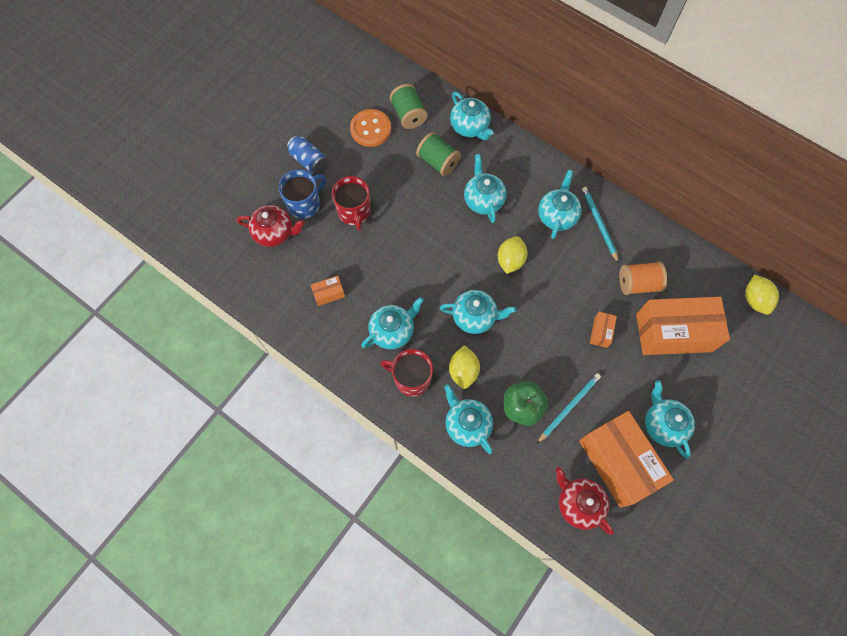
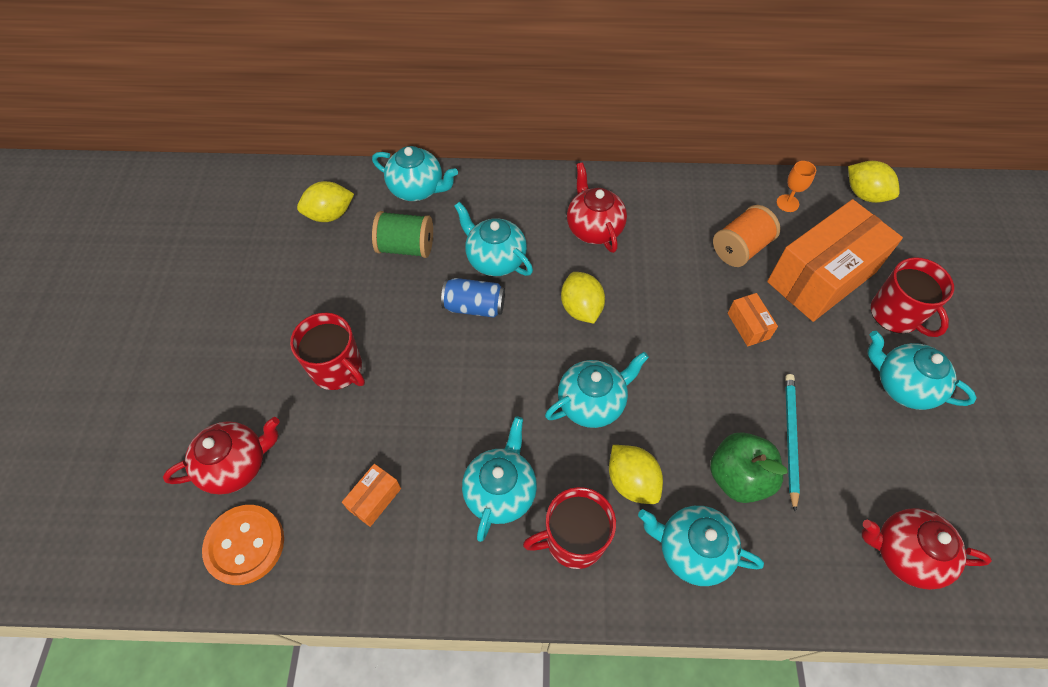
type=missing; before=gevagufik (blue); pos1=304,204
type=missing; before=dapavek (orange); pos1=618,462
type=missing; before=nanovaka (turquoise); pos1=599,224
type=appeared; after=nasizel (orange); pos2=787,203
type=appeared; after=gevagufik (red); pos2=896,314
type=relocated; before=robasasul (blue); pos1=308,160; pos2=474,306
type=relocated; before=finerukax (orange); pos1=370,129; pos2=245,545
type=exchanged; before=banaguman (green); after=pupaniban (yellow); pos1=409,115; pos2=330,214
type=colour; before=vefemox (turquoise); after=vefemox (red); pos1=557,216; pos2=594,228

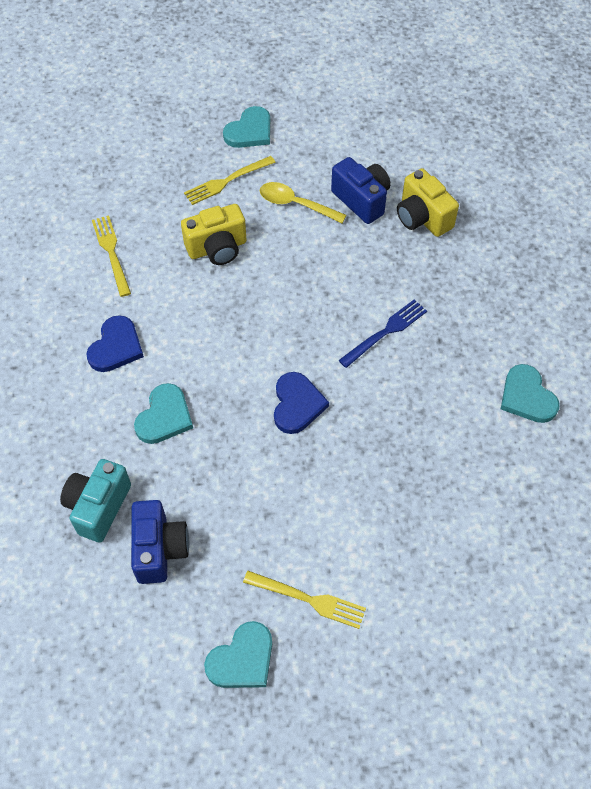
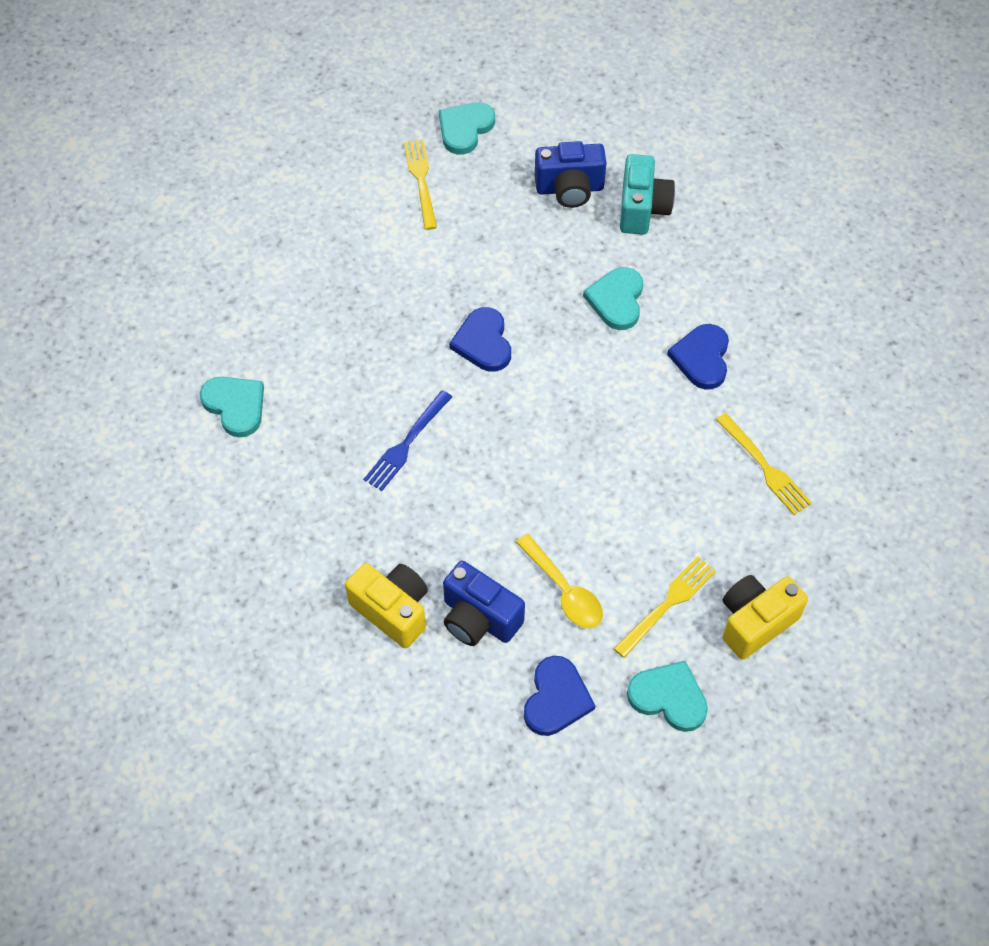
type=appeared; after=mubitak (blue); pos2=556,698
type=relocated; before=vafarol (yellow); pos1=217,248; pos2=755,622
type=spun; before=vafarol (blue); pos1=159,549; pos2=569,189; turn=-75
type=spun; before=mubitak (turquoise); pos1=250,131; pos2=668,697; turn=90
type=spun; before=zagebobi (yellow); pos1=308,599; pos2=421,181; turn=75
type=spun; before=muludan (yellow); pos1=296,204; pos2=564,590; turn=45

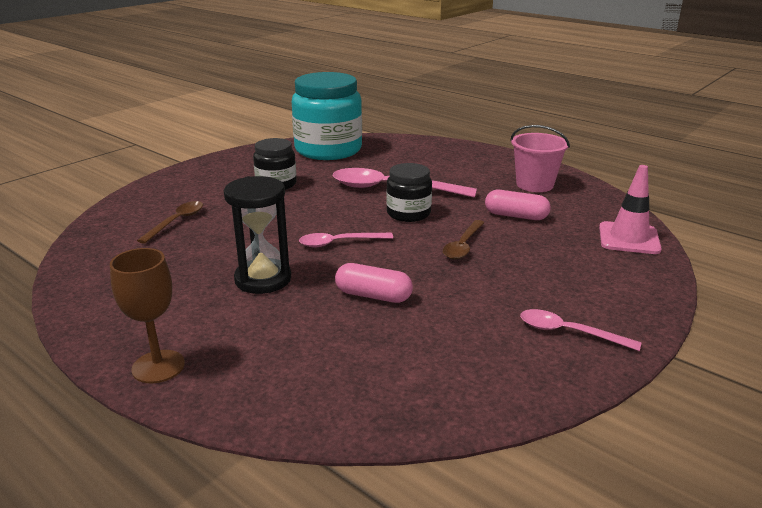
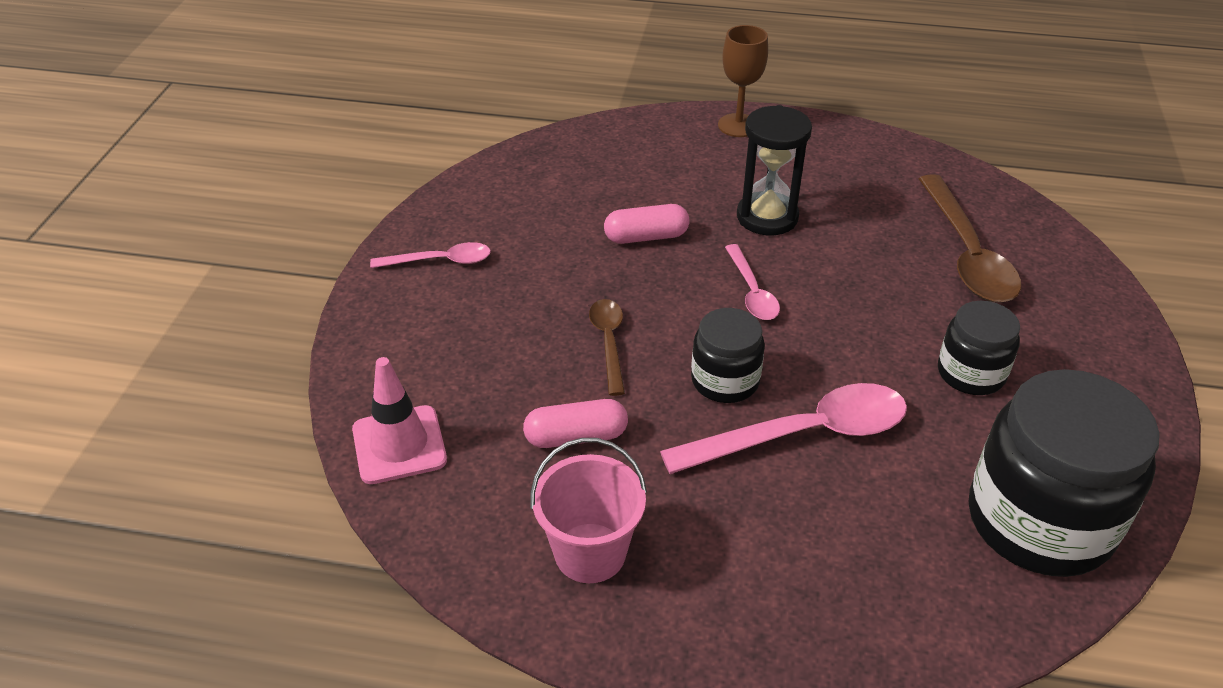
type=colour; before=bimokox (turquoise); after=bimokox (black); pos1=328,150; pos2=1039,521
type=spun; before=muludan (pink); pos1=339,243; pos2=752,292; turn=120
type=size; before=muludan (brown); pos1=176,222; pos2=966,253; scale=1.81

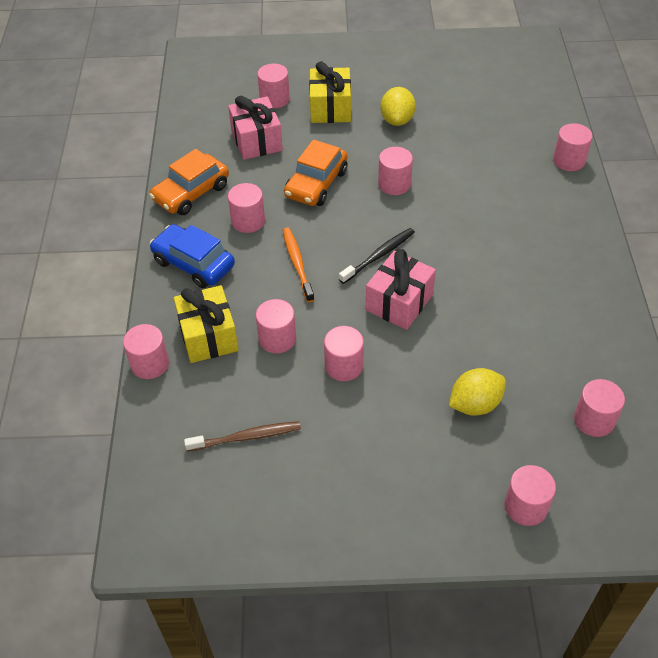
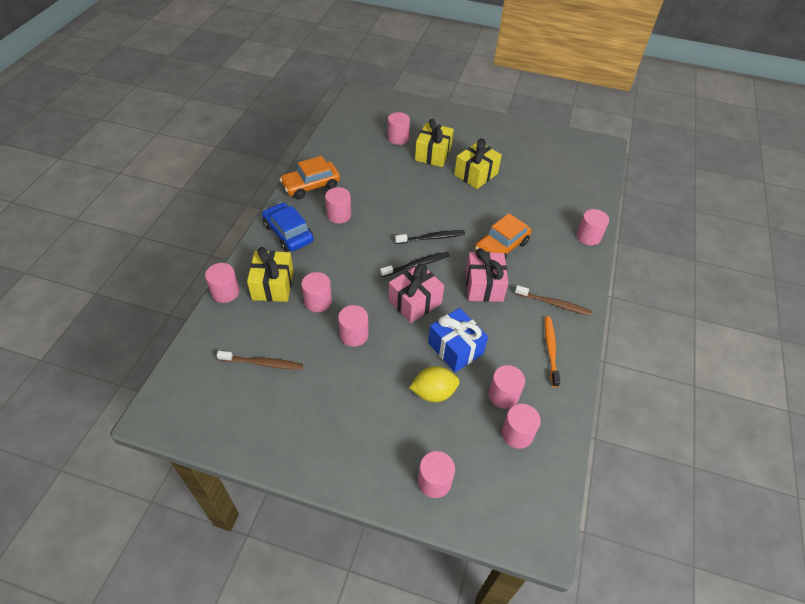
type=appeared; after=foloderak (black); pos2=432,238
type=appeared; after=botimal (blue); pos2=455,348
type=appeared; after=foloderak (brown); pos2=554,304
type=relocated; before=botimal (pink); pos1=256,141; pos2=484,286
type=relocated; before=foloderak (orange); pos1=297,263; pos2=550,349
type=relocated; before=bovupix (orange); pos1=316,184; pos2=501,246
type=relocated; before=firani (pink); pos1=394,184; pos2=503,395
type=exchanged; before=pupaniban (yellow); after=botimal (yellow); pos1=397,120; pos2=476,174

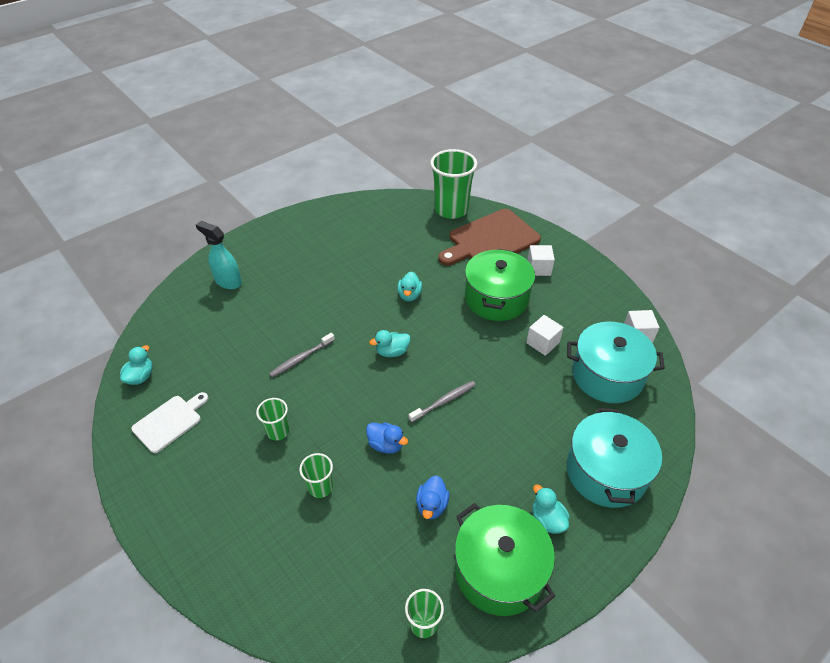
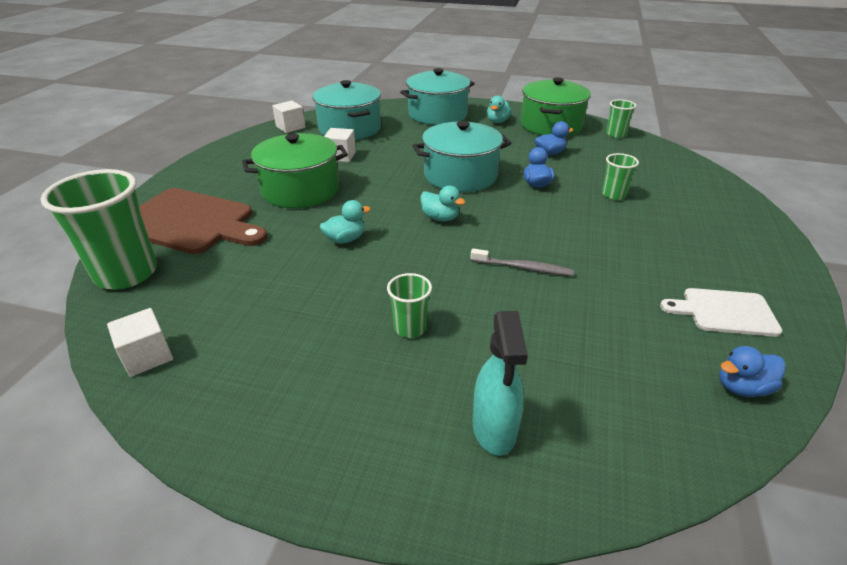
type=relocated; before=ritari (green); pos1=278,431; pos2=410,328
type=relocated; before=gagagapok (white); pos1=538,268; pos2=147,356
type=exchanged; before=foloderak (grey); after=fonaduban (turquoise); pos1=444,401; pos2=460,175
type=colour; before=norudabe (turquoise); after=norudabe (blue); pos1=140,377; pos2=742,387

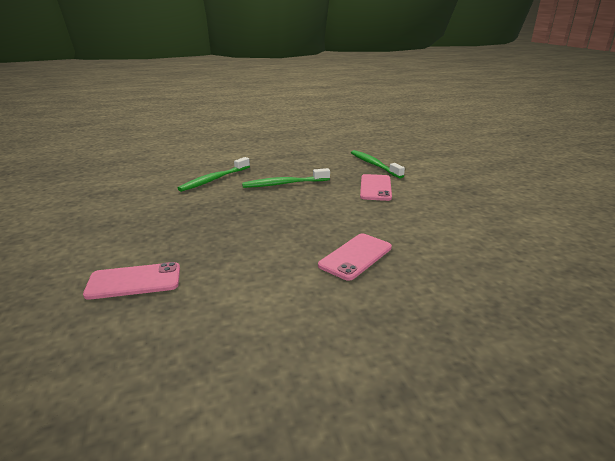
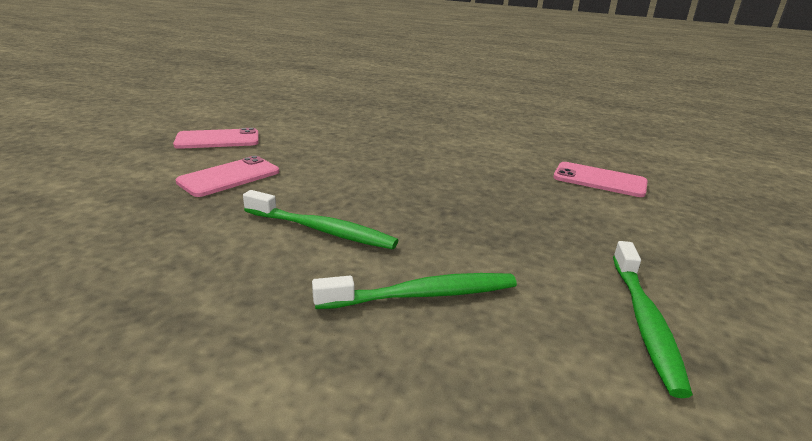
type=relocated; before=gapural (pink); pos1=355,256; pos2=217,140
type=relocated; before=foloderak (green); pos1=374,165; pos2=644,321

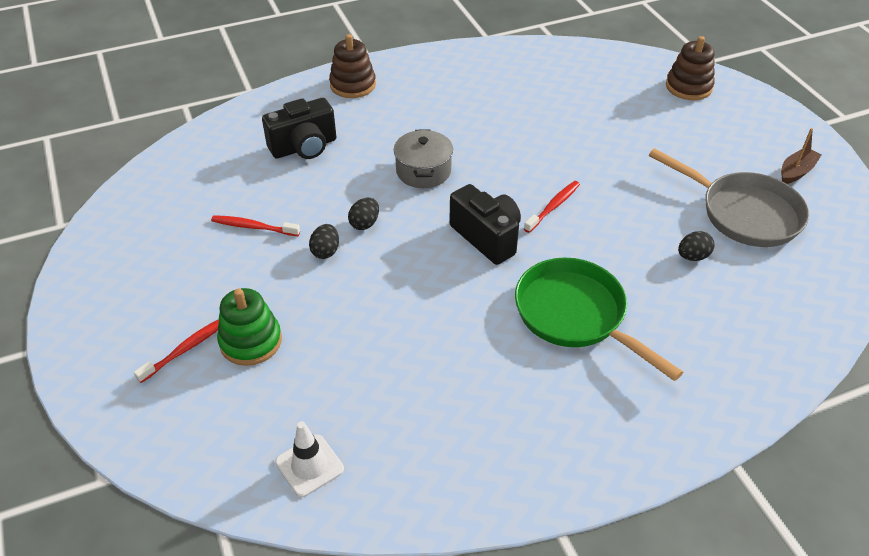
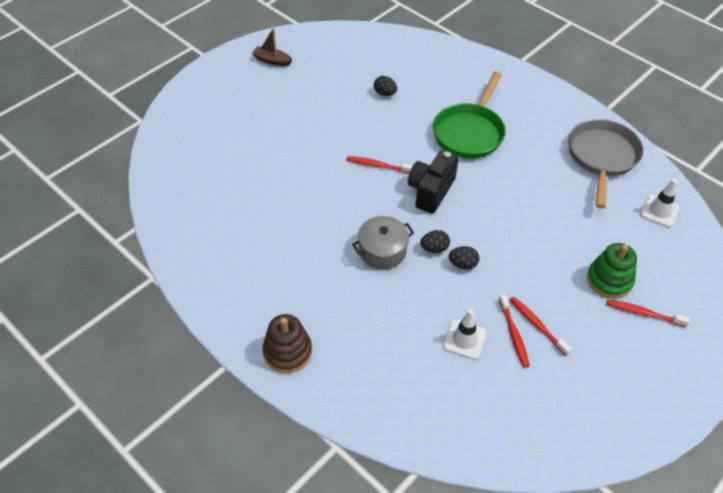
type=missing; before=vafarol (black); pos1=304,147
type=missing; before=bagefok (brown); pos1=688,87
type=appeared; after=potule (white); pos2=464,339
type=appeared; after=foloderak (red); pos2=537,325
type=relocated; before=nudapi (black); pos1=325,251; pos2=434,248
type=relocated; before=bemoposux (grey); pos1=743,213; pos2=602,158

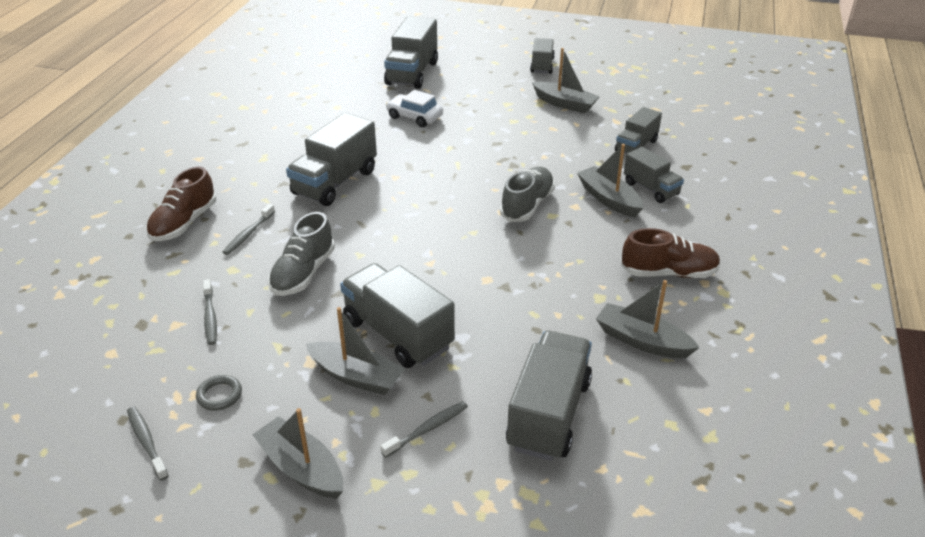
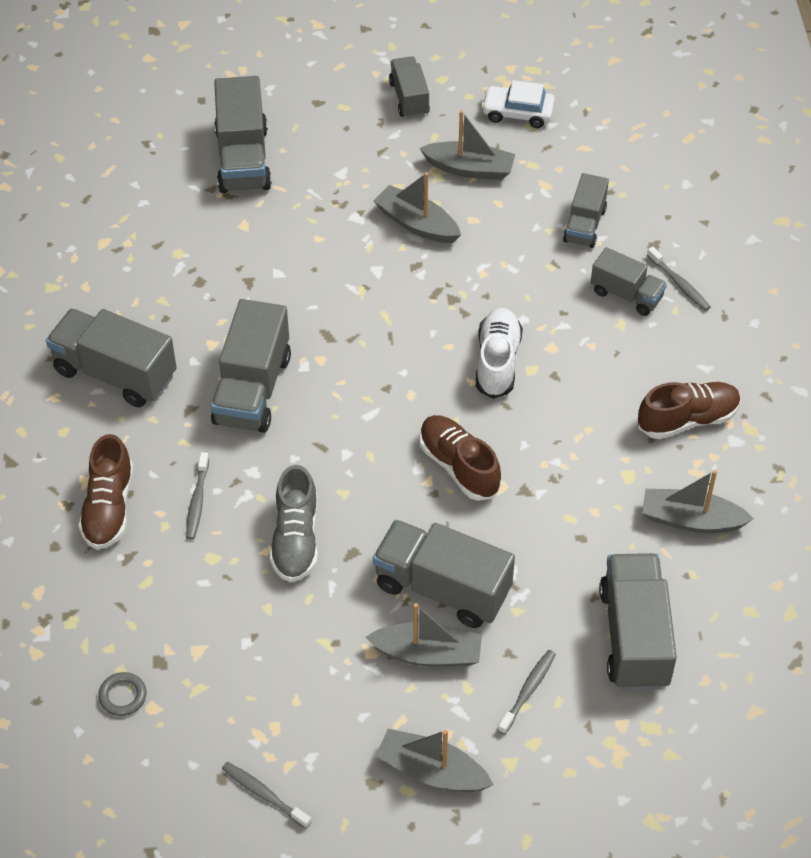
type=appeared; after=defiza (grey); pos2=115,373
type=appeared; after=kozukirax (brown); pos2=459,466
type=relocated; before=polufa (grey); pos1=219,395; pos2=123,696
type=relocated; before=foloderak (grey); pos1=210,317; pos2=679,284
type=relocated; before=bovupix (white); pos1=414,117; pos2=517,113
type=relocated; before=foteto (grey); pos1=609,199; pos2=417,224
type=colour; before=kozukirax (grey); after=kozukirax (white); pos1=527,205; pos2=497,362

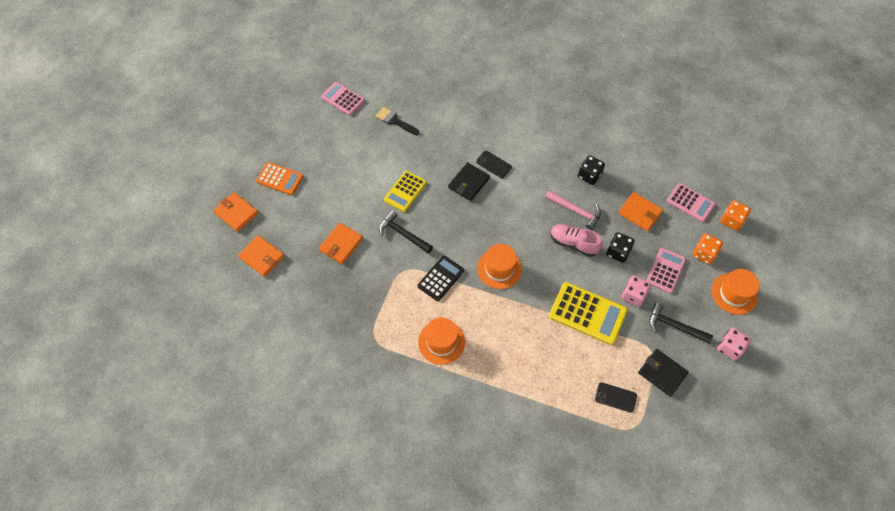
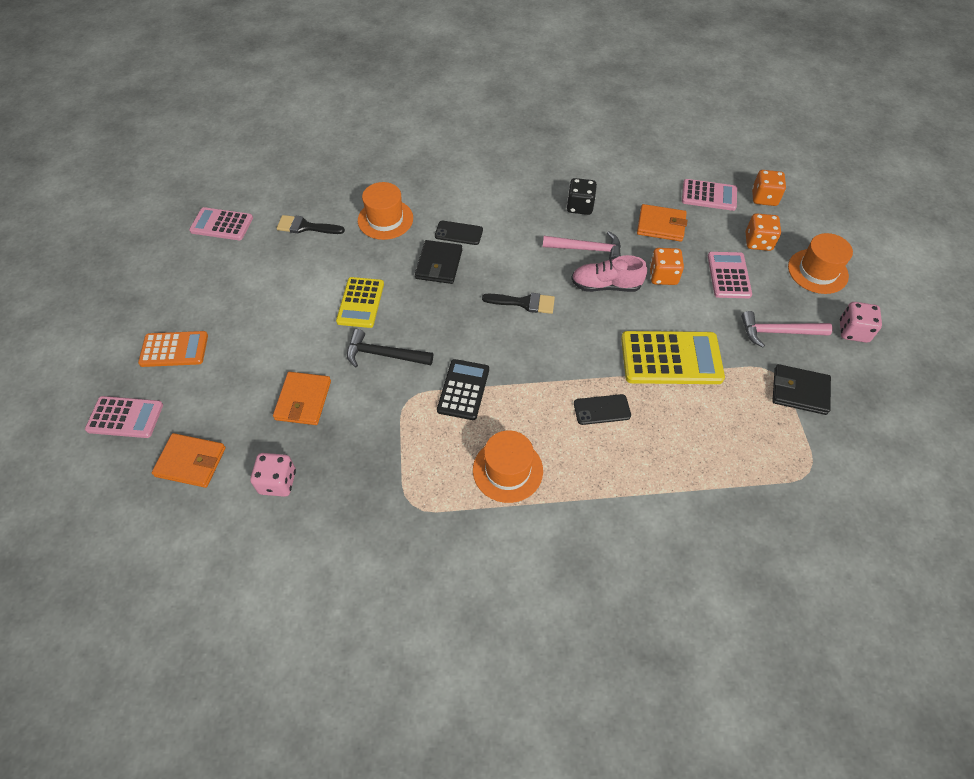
type=appeared; after=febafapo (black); pos2=524,303
type=relocated; before=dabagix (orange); pos1=499,269; pos2=385,219
type=relocated; before=gapural (black); pos1=615,397; pos2=602,410
type=relocated; before=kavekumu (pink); pos1=633,295; pos2=278,482
type=exchanged; before=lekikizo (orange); after=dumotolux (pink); pos1=236,213; pos2=125,417
type=colour; before=kavekumu (black); after=kavekumu (orange); pos1=618,252; pos2=663,276
type=colour; before=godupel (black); after=godupel (pink); pos1=674,326; pos2=778,332

